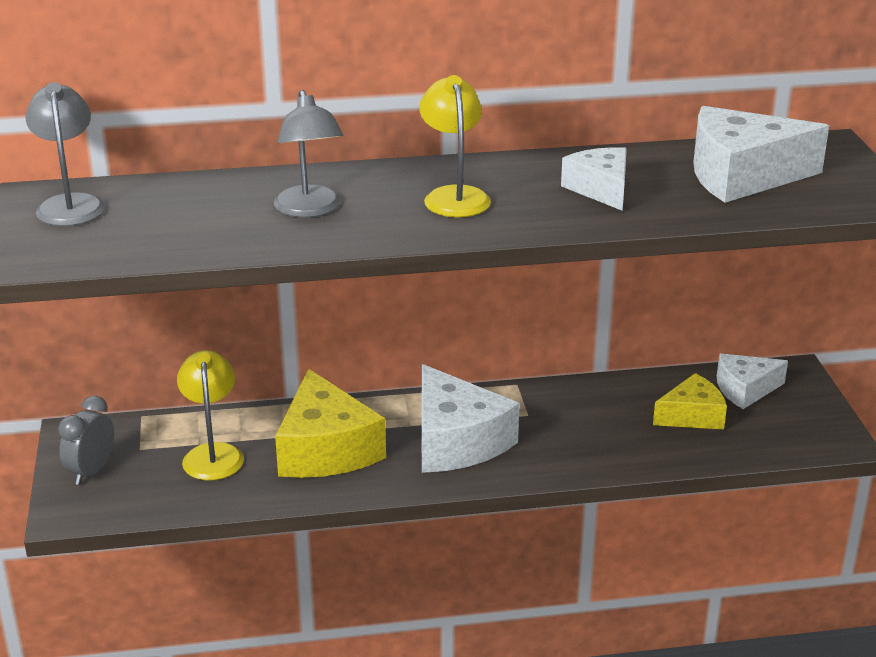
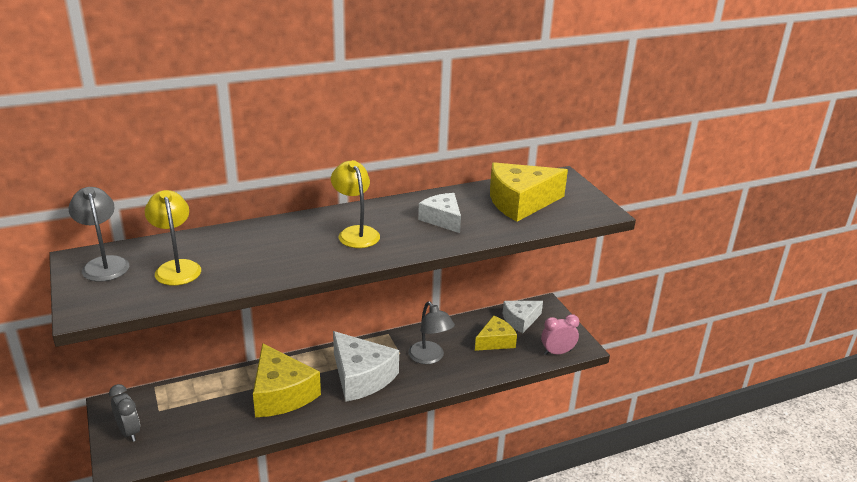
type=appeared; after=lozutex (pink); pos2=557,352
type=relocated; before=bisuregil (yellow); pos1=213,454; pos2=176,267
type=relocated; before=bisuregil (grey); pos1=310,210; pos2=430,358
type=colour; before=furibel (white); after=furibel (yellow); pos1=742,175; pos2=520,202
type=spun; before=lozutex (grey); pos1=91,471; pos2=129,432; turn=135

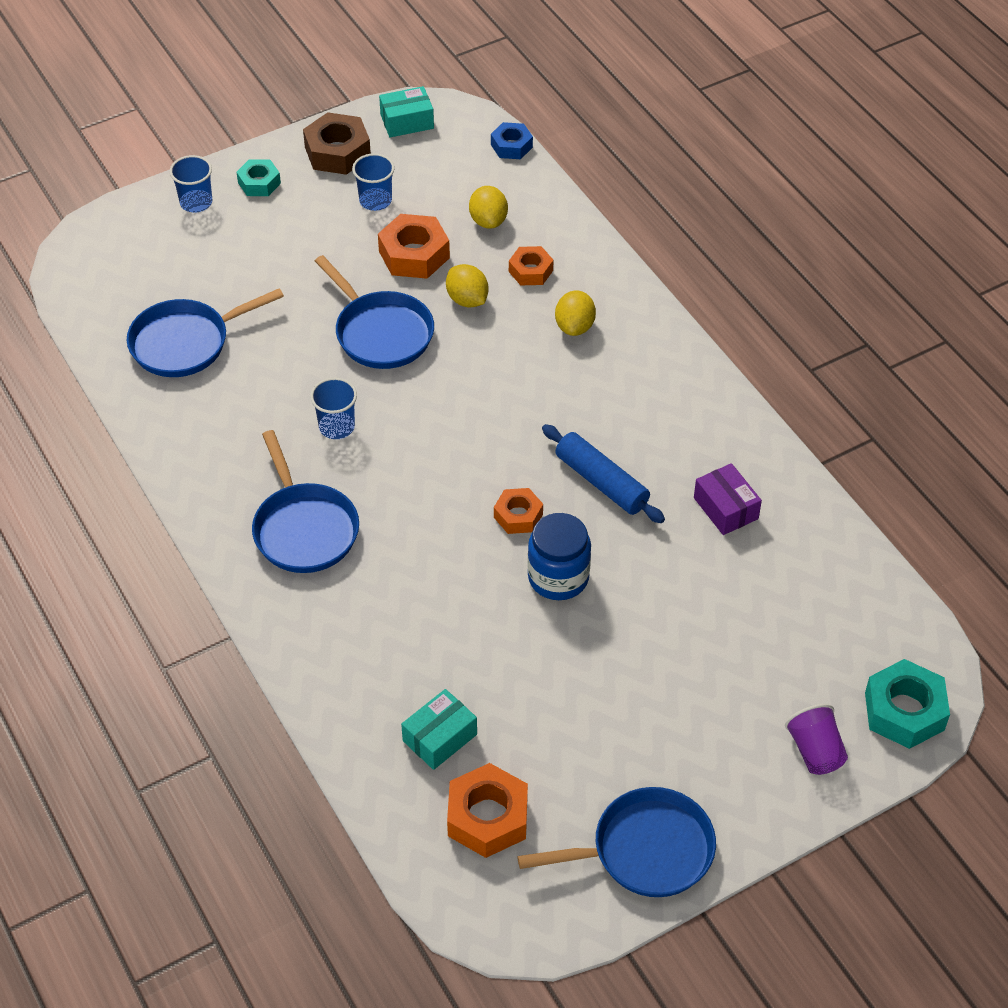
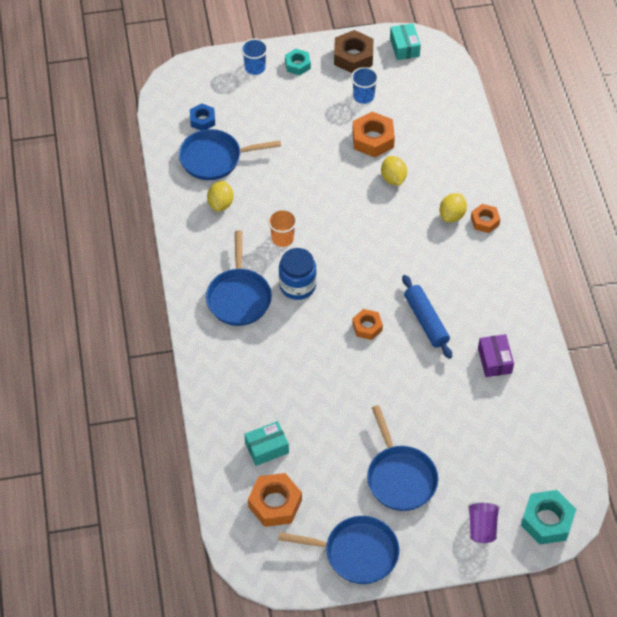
type=relocated; before=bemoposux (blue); pos1=381,332; pos2=400,477
type=relocated; before=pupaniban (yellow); pos1=488,221; pos2=221,203
type=relocated; before=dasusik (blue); pos1=511,146; pos2=202,120
type=relocated; before=dasusik (orange); pos1=530,271; pos2=484,221
type=relocated; before=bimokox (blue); pos1=558,577; pos2=297,285
type=colour; before=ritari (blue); after=ritari (orange); pos1=337,427; pos2=282,238
type=spun; before=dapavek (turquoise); pos1=407,122; pos2=404,47; turn=75

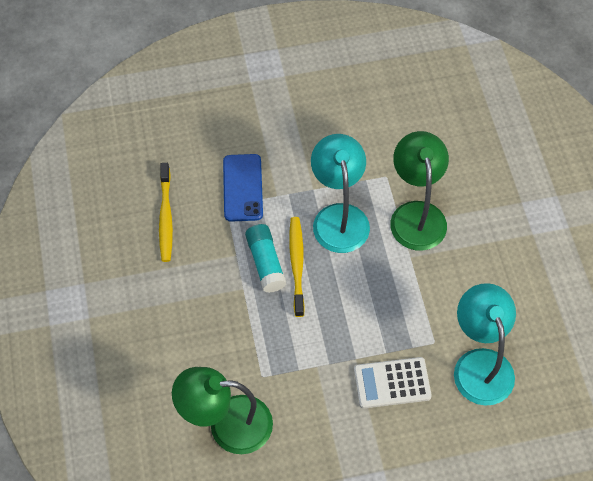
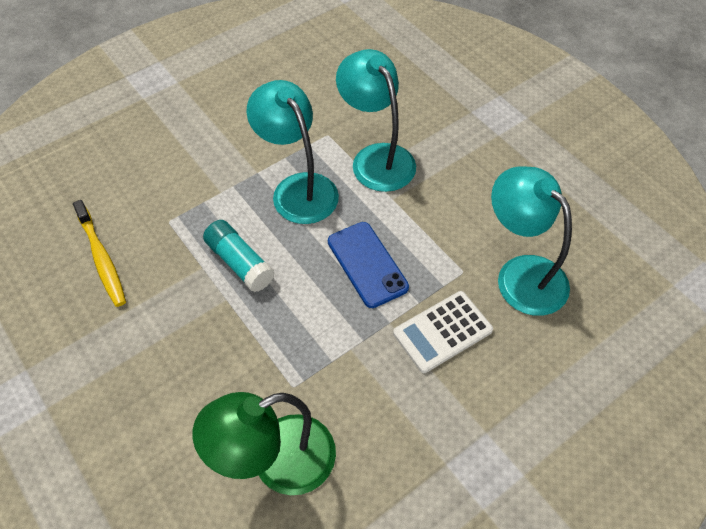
type=missing; before=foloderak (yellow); pos1=297,264
type=relocated; before=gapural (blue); pos1=243,188; pos2=367,264
type=colour; before=bisuregil (green); after=bisuregil (turquoise); pos1=416,214; pos2=376,158

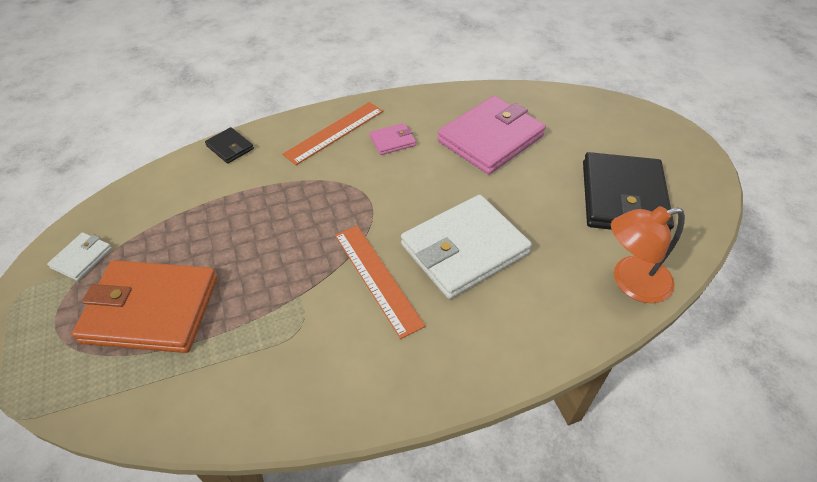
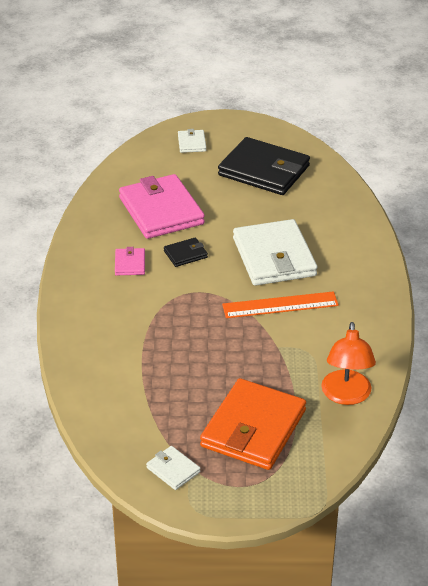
type=missing; before=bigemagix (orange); pos1=334,132
type=appeared; after=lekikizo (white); pos2=192,143
type=relocated; before=lekikizo (black); pos1=230,147; pos2=185,254
type=relocated; before=bisuregil (orange); pos1=631,282; pos2=346,396

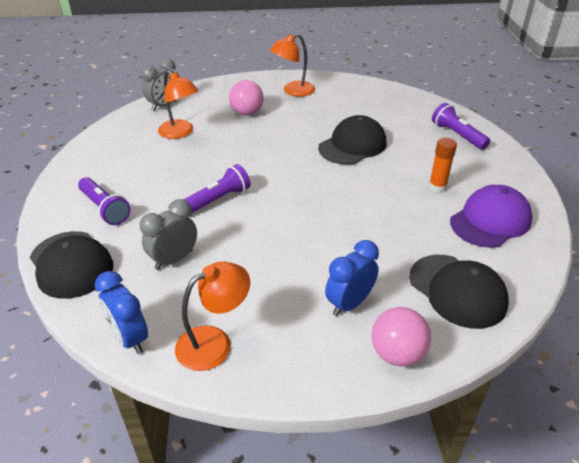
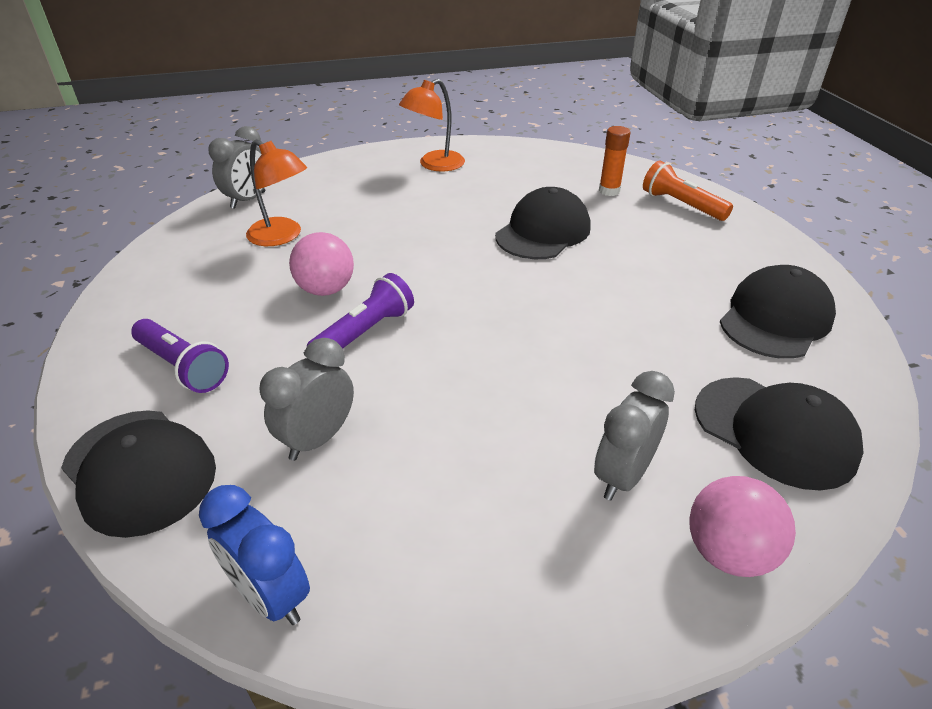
type=missing; before=bisuregil (orange); pos1=214,342
type=relocated; before=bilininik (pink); pos1=247,113; pos2=326,289
type=relocated; before=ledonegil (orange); pos1=437,187; pos2=609,191
type=colour; before=lozutex (blue); after=lozutex (grey); pos1=349,303; pos2=622,476
type=colour; before=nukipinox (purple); after=nukipinox (orange); pos1=457,135; pos2=681,205
type=colour; before=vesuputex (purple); after=vesuputex (black); pos1=490,220; pos2=775,318

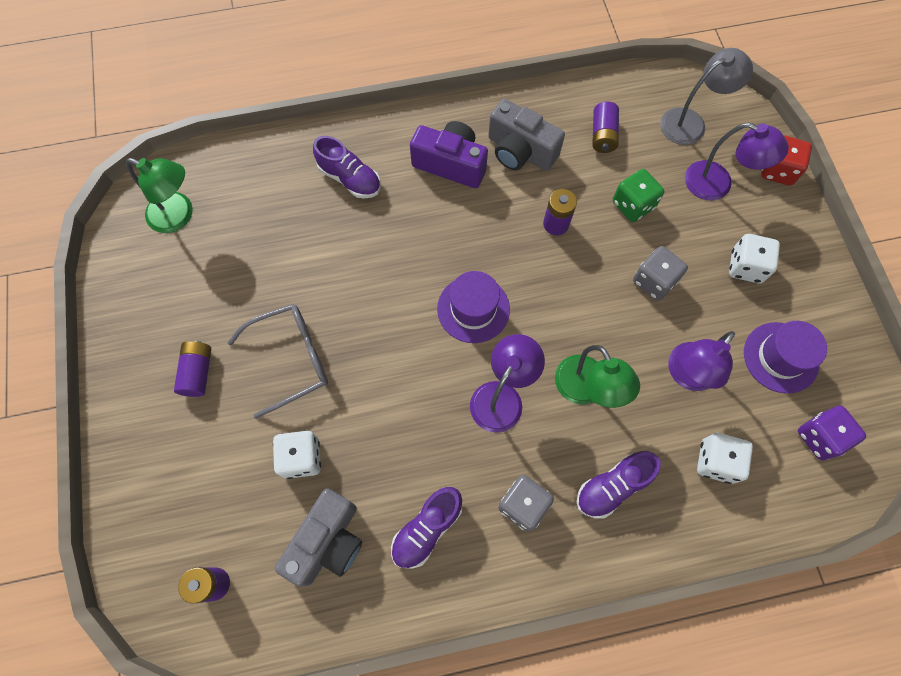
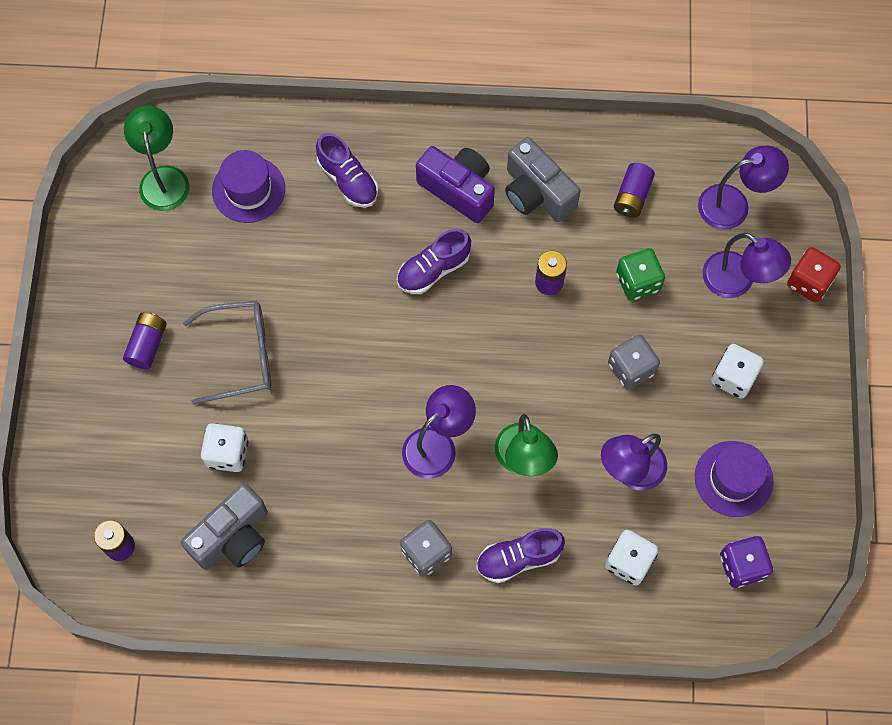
type=relocated; before=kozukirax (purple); pos1=427,529; pos2=433,269
type=relocated; before=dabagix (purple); pos1=473,309; pos2=248,189
type=colour; before=bisuregil (grey); after=bisuregil (purple); pos1=690,122; pos2=734,205
type=spun; before=bisuregil (green); pos1=179,216; pos2=163,178; turn=-135

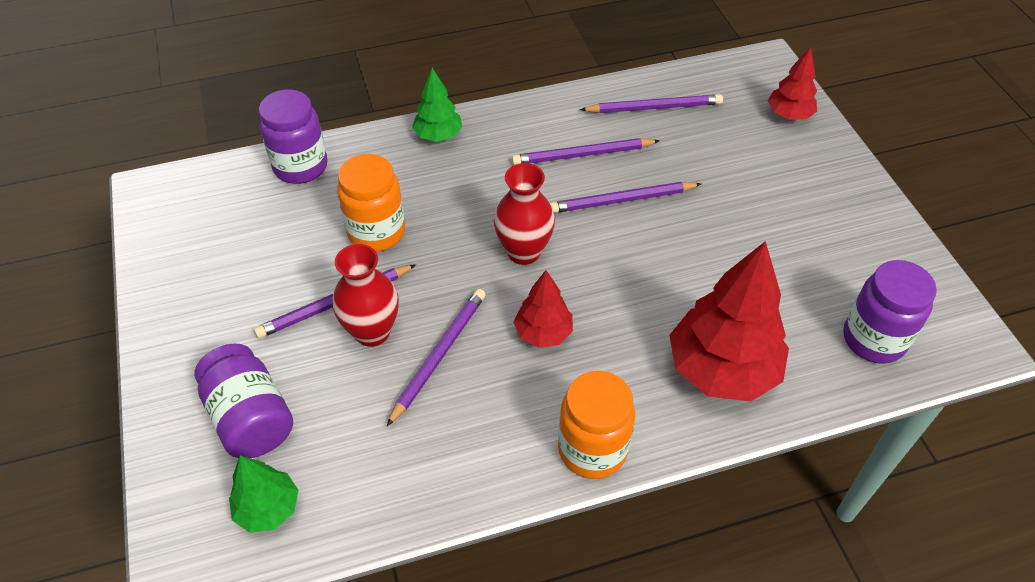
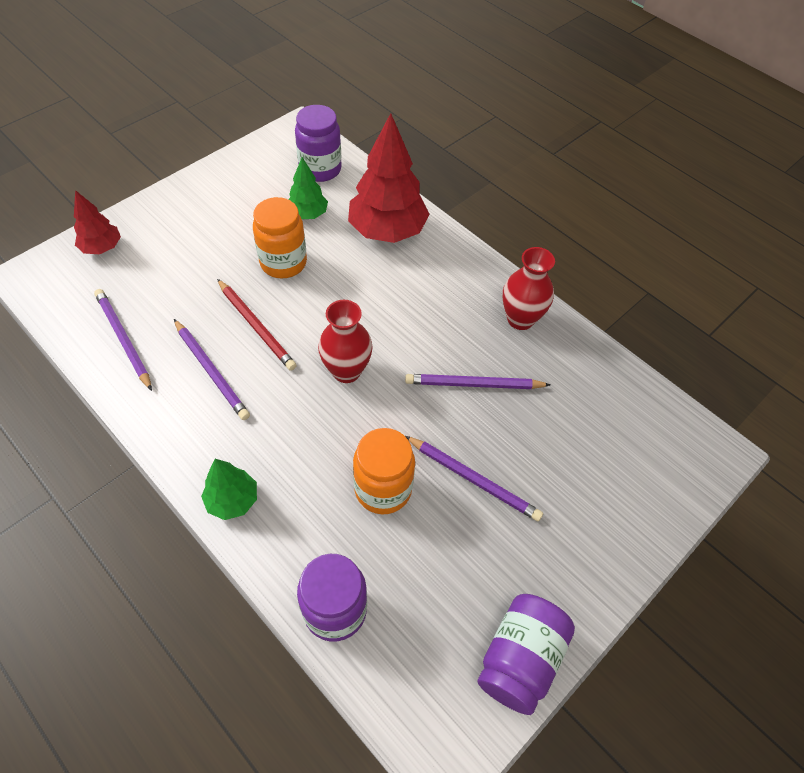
type=missing; before=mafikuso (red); pos1=543,333
type=relocated; before=bimokox (purple); pos1=250,418; pos2=520,658
type=relocated; before=mafikuso (green); pos1=268,509; pos2=308,214
type=relocated; before=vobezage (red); pos1=372,332; pos2=520,319
type=relocated; before=bimokox (orange); pos1=592,449; pos2=283,263
type=colour; before=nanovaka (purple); after=nanovaka (red); pos1=622,200; pos2=256,326

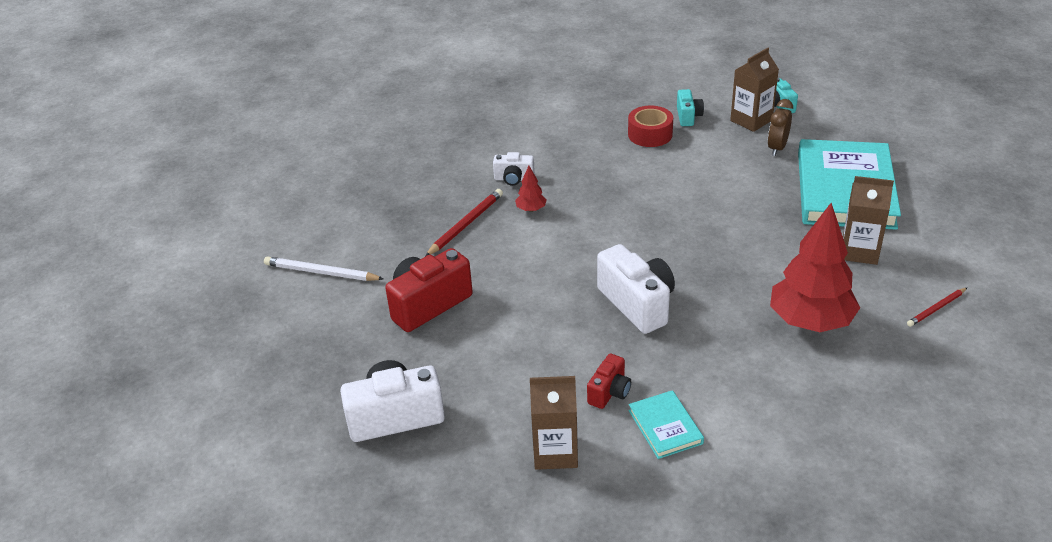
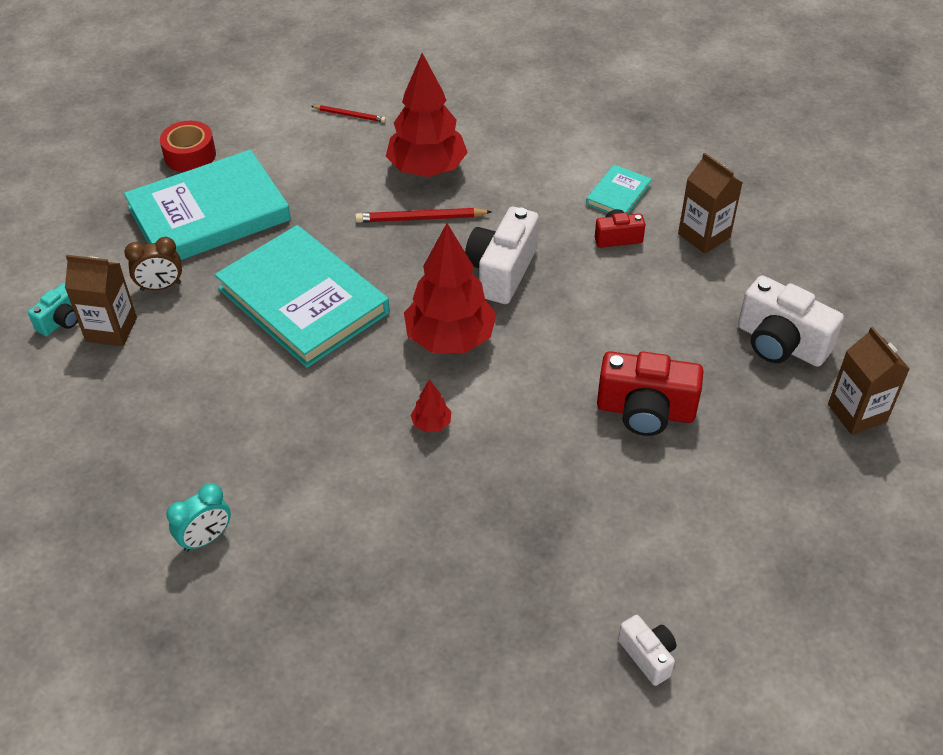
type=missing; before=nanovaka (white); pos1=321,272
type=missing; before=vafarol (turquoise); pos1=688,116
type=appeared; after=lozutex (turquoise); pos2=206,538
type=appeared; after=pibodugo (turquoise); pos2=303,300
type=appeared; after=mafikuso (red); pos2=450,338
type=relocated; before=nanovaka (red); pos1=465,224; pos2=420,219
type=relocated; before=vafarol (white); pos1=514,179; pos2=648,655
type=relocated; before=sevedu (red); pos1=650,134; pos2=190,155
type=relocated; before=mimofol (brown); pos1=859,251; pos2=857,413

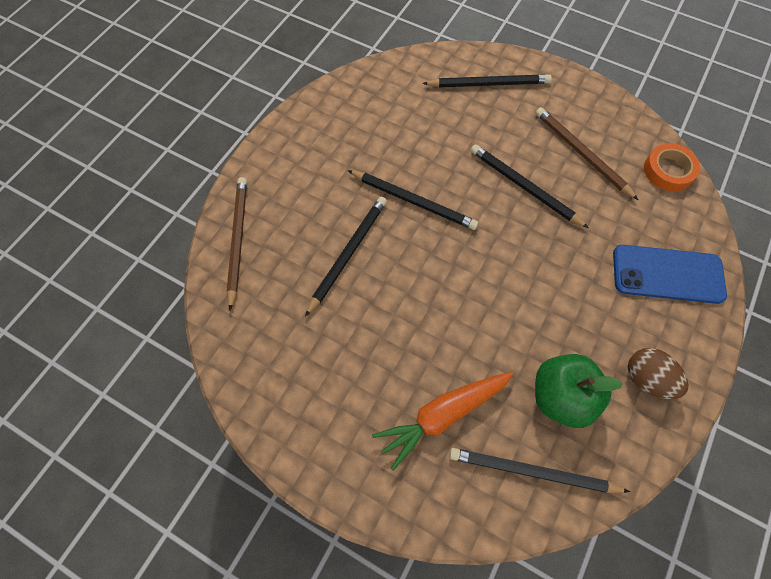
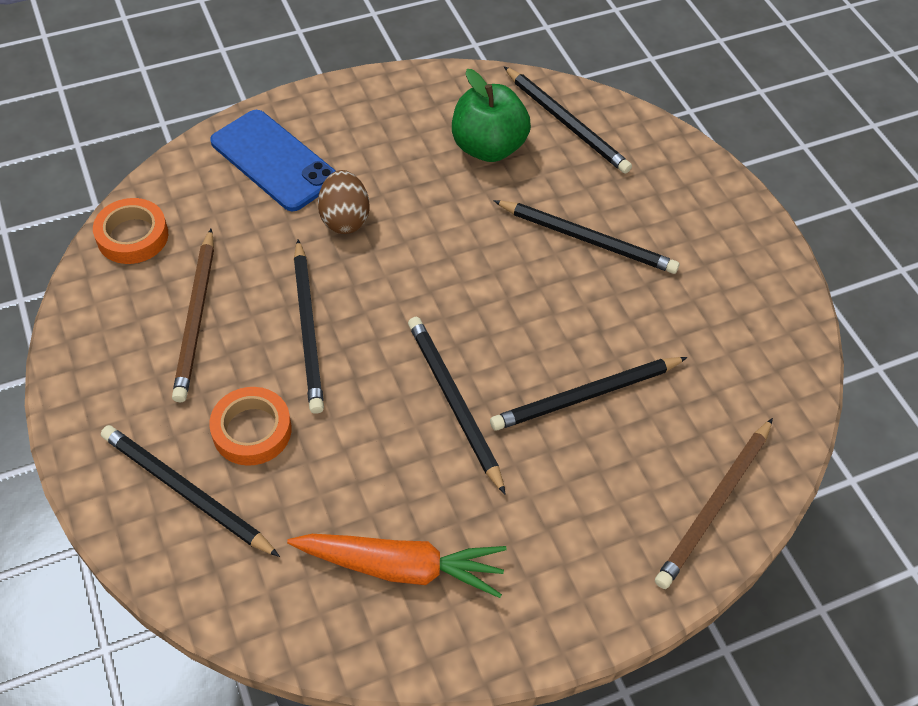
type=appeared; after=sevedu (orange); pos2=252,430
type=appeared; after=nanovaka (black); pos2=587,239
type=relocated; before=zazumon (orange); pos1=443,415; pos2=401,567
type=relocated; before=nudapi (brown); pos1=647,379; pos2=344,219

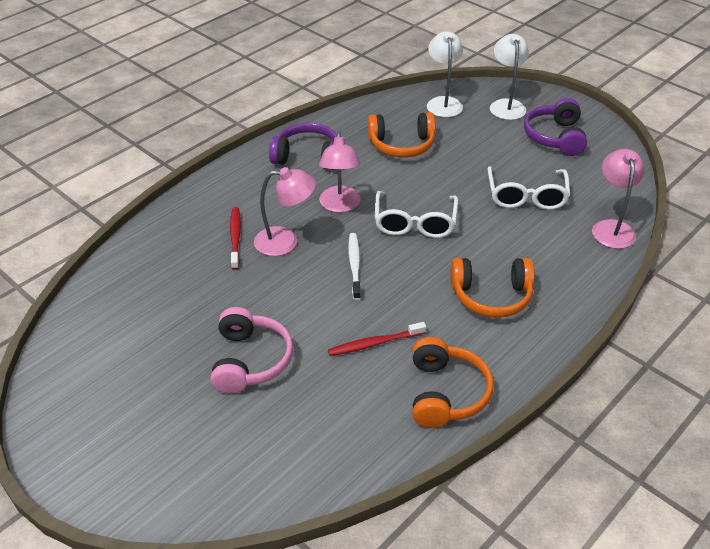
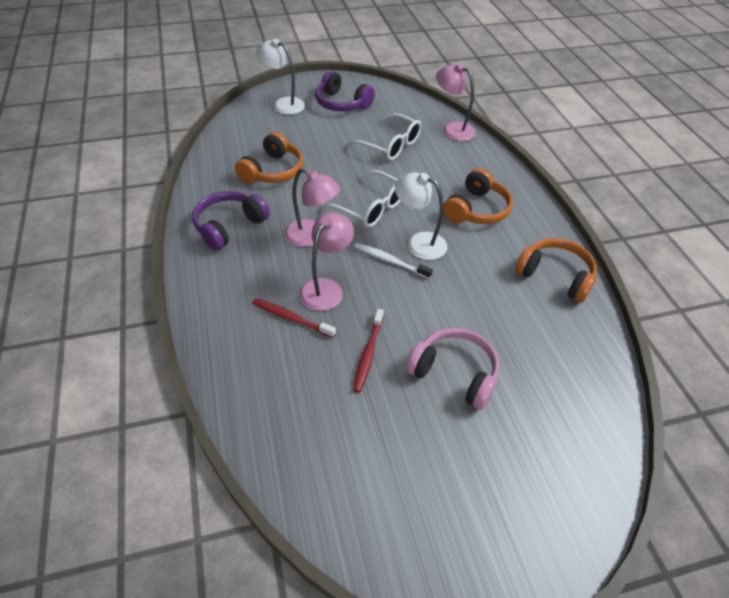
type=relocated; before=foloderak (red); pos1=374,343; pos2=368,354
type=relocated; before=bisuregil (white); pos1=443,102; pos2=418,243

